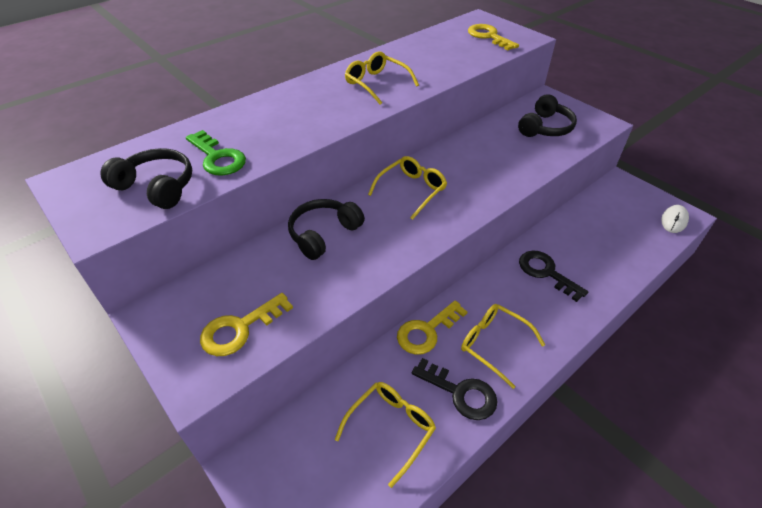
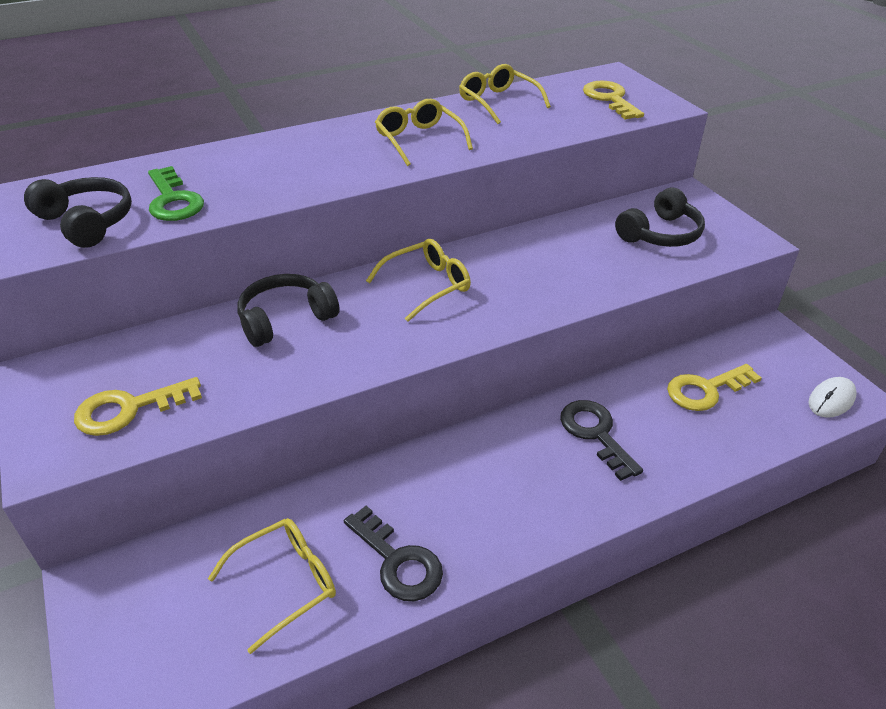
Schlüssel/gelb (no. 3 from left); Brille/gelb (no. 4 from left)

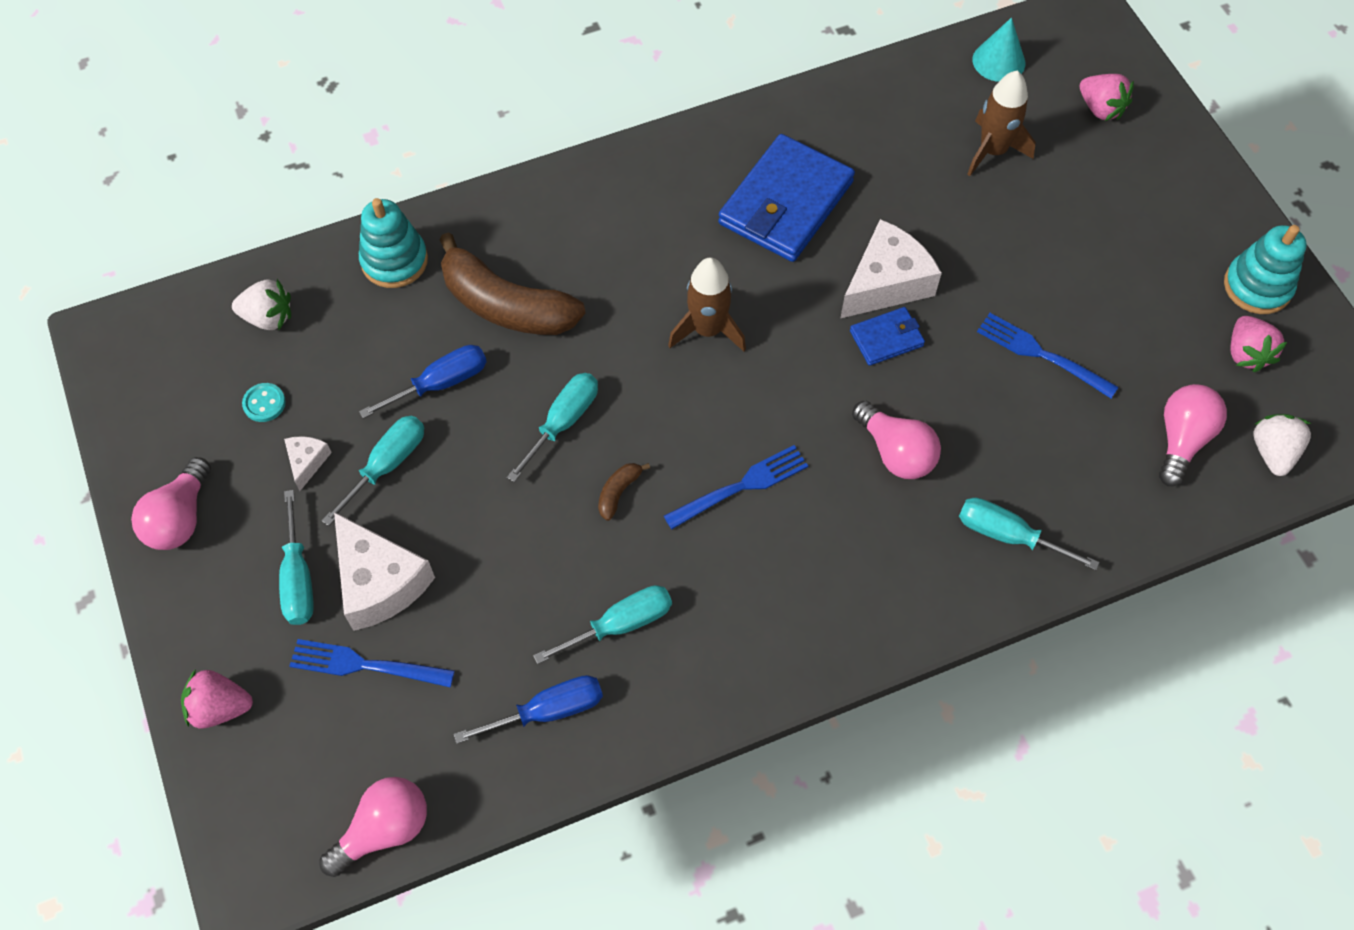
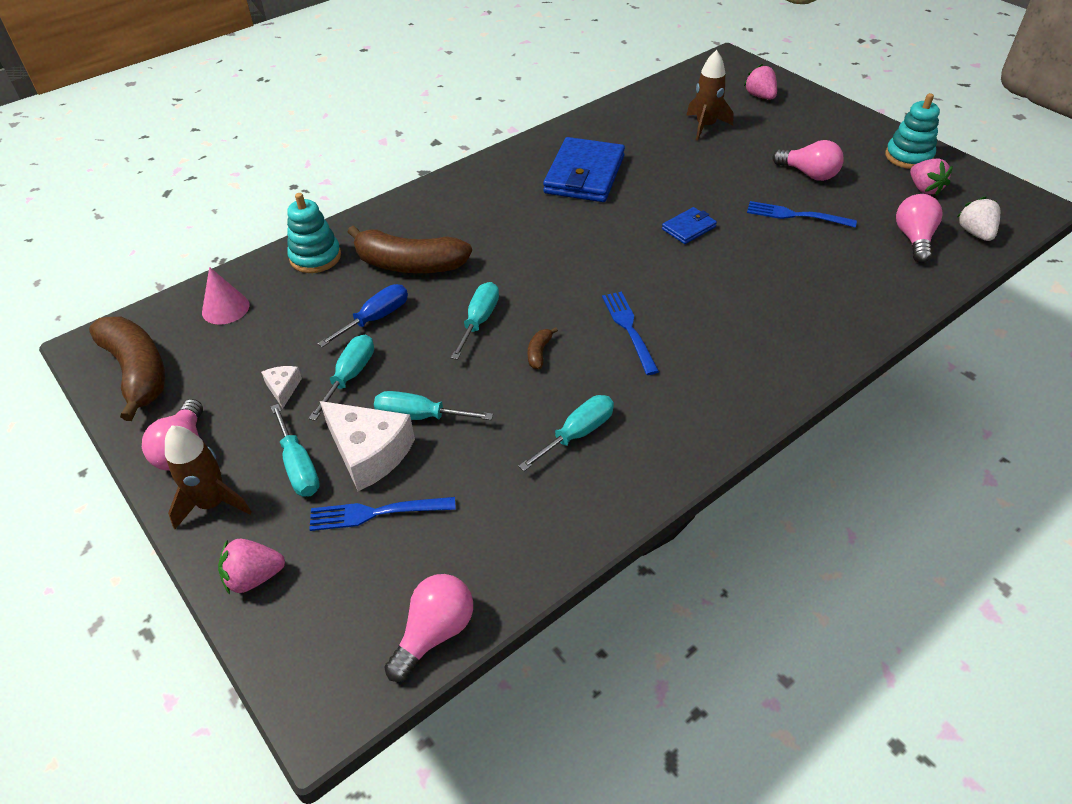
Kegel/türkis; Erdbeere/rosa (no. 2 from left); Käse/weiß (no. 3 from left in the first image); Rakete/braun (no. 1 from left); Kegel/rosa; Knopf/türkis; Glühbirne/rosa (no. 3 from left); Gabel/blau (no. 2 from left); Schraubenzieher/türkis (no. 3 from left); Schraubenzieher/blau (no. 2 from left in the first image); Banane/braun (no. 1 from left)

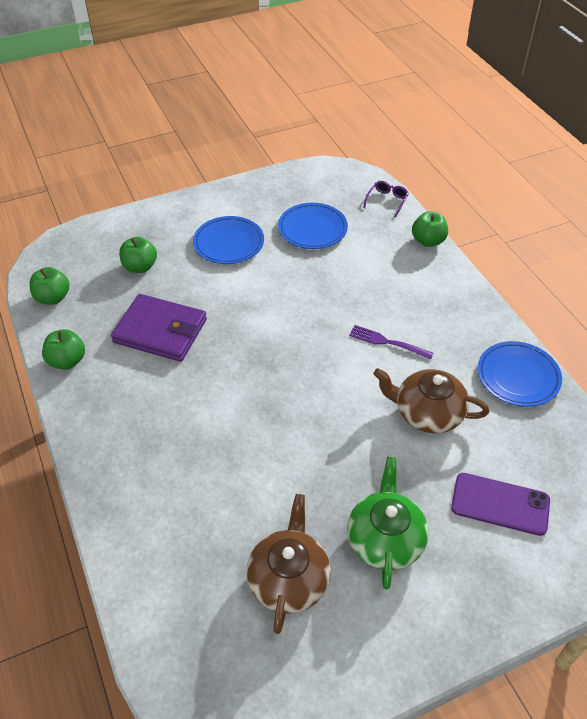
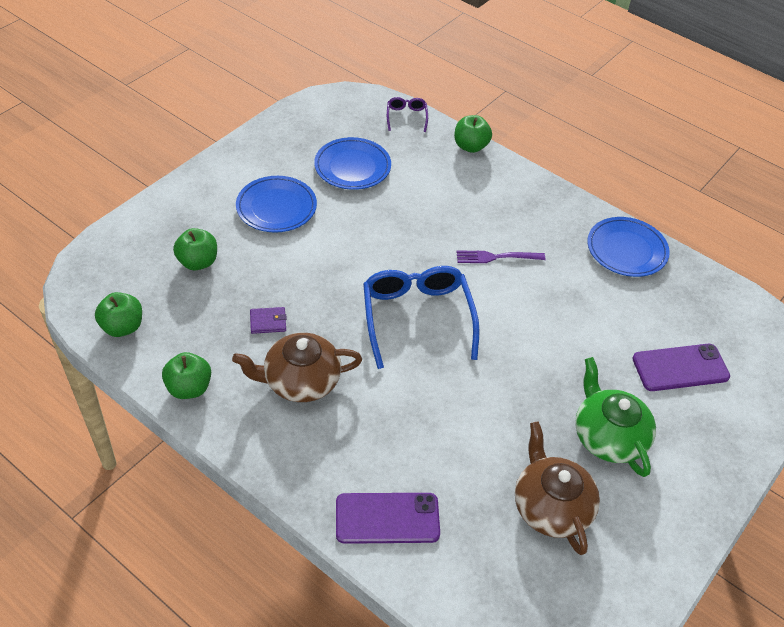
Geldbörse/lila; Teekanne/braun (no. 1 from left); Brille/blau; Handy/lila (no. 1 from left)

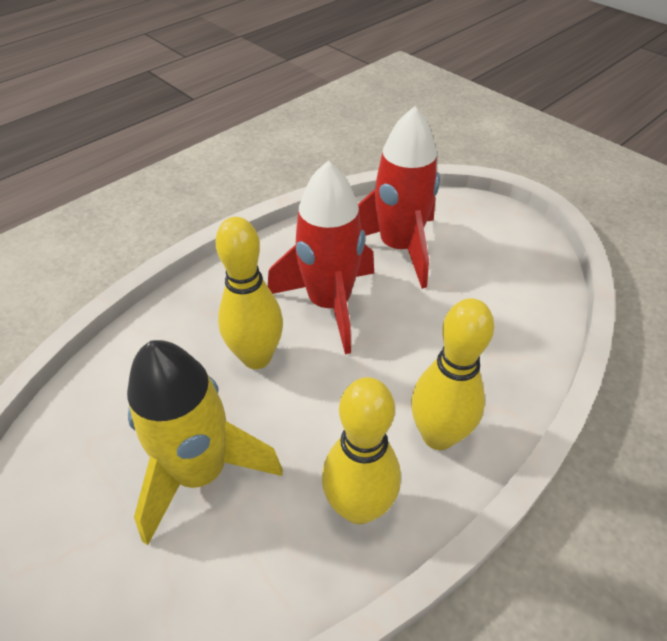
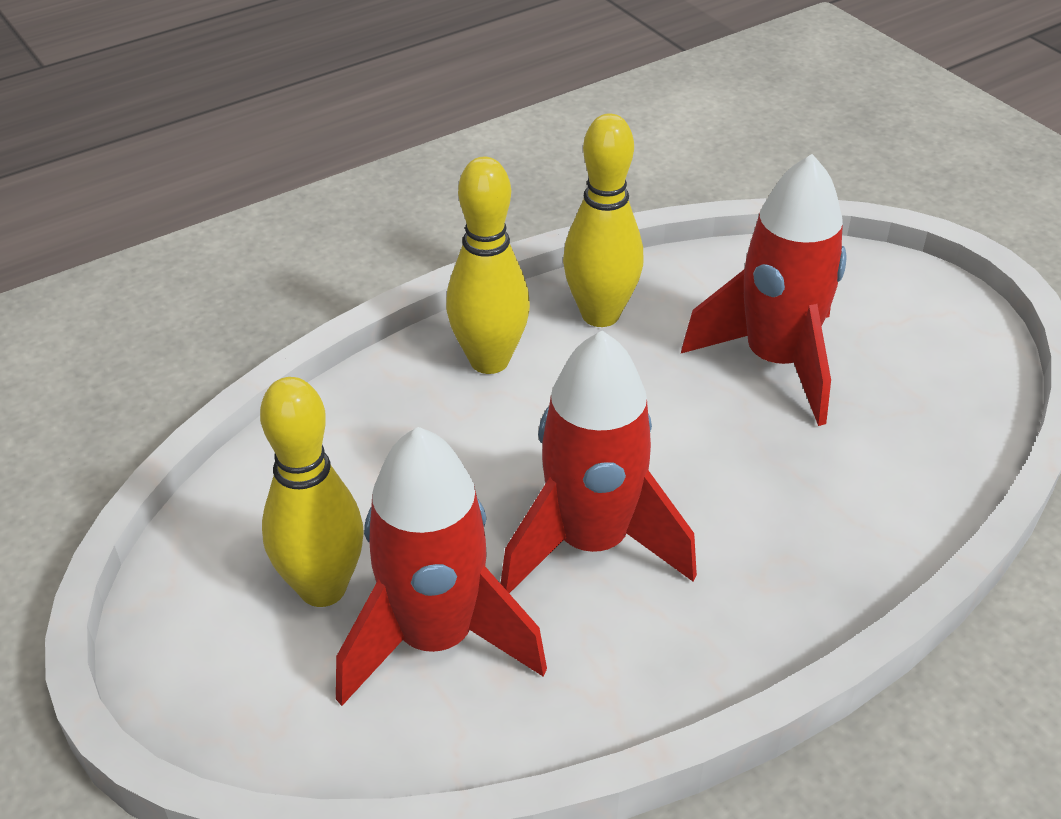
Bowlingkegel/gelb (no. 1 from left); Rakete/rot (no. 3 from left)

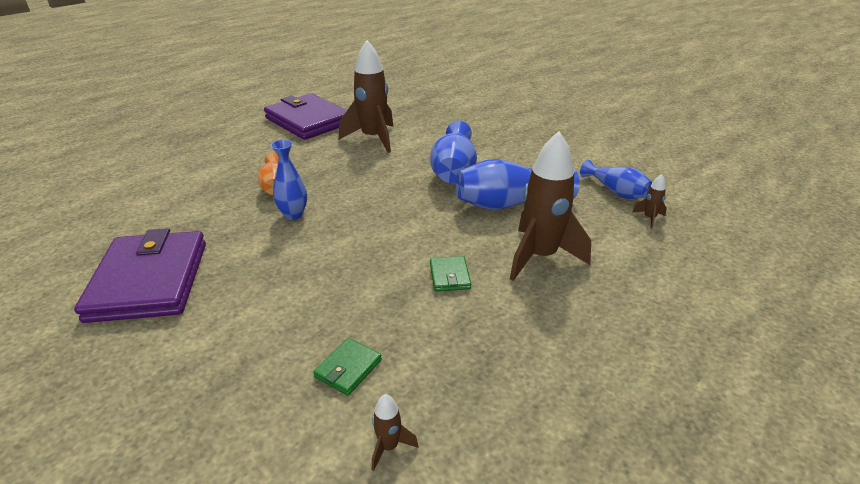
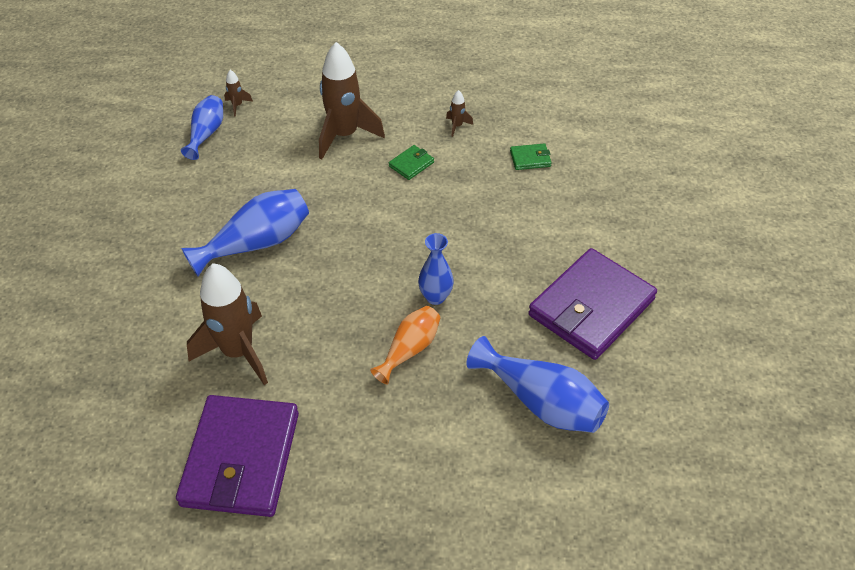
Vase/blau (no. 4 from left); Rakete/braun (no. 4 from left)

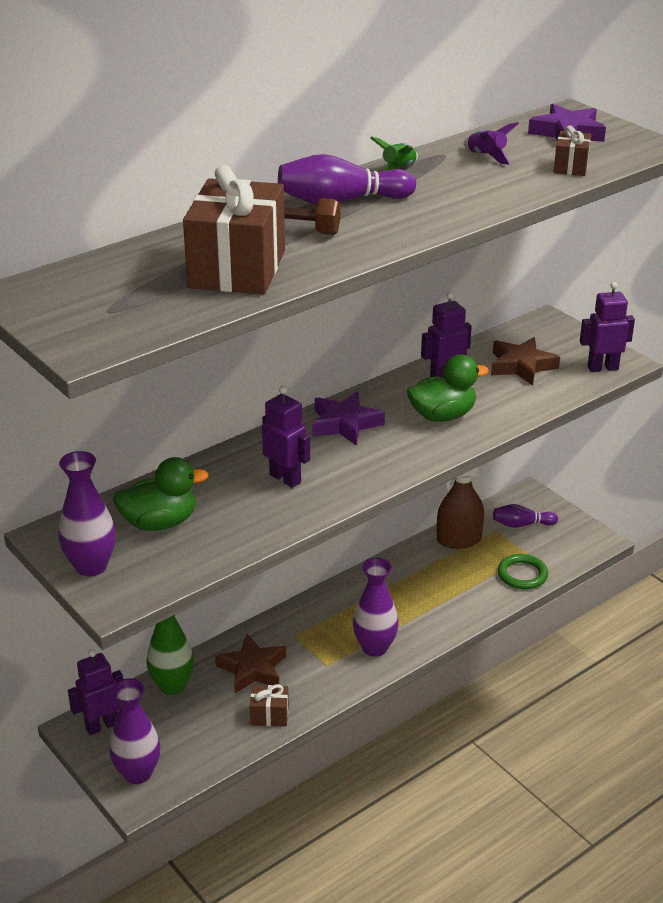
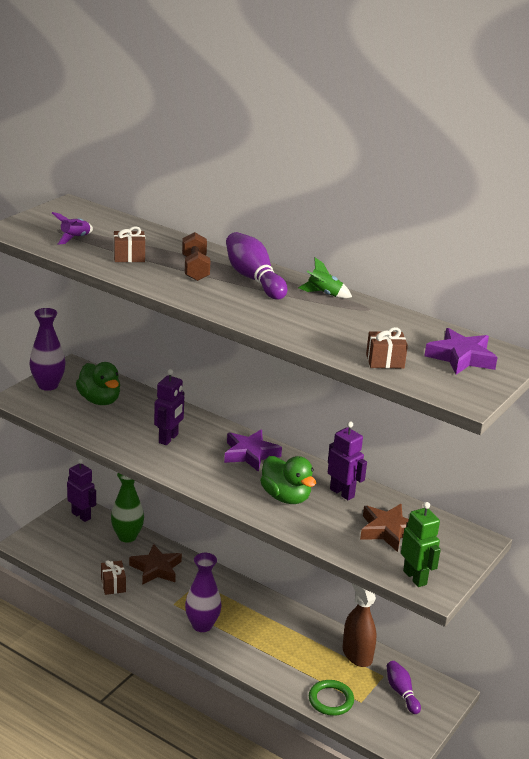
Rakete/lila; Geschenk/braun (no. 2 from left); Roboter/grün; Vase/lila (no. 2 from left in the first image)

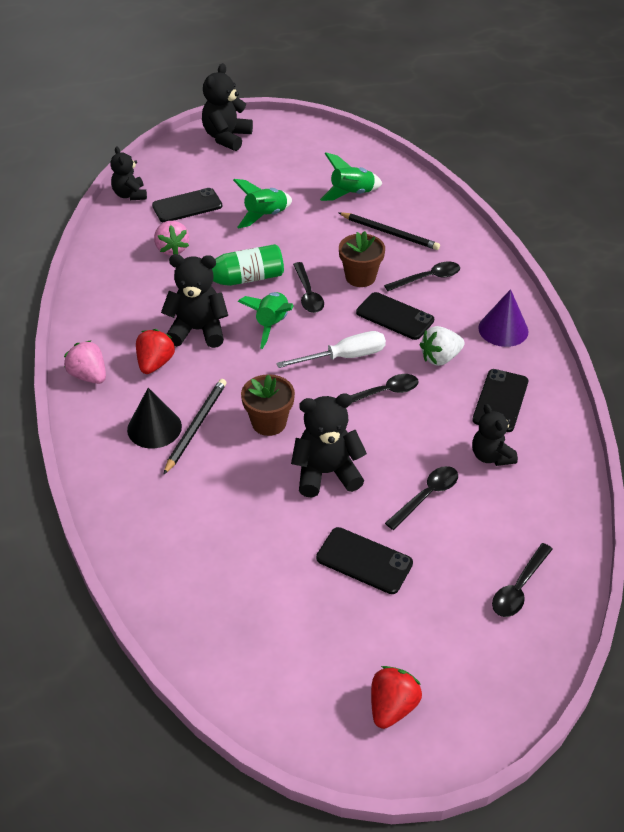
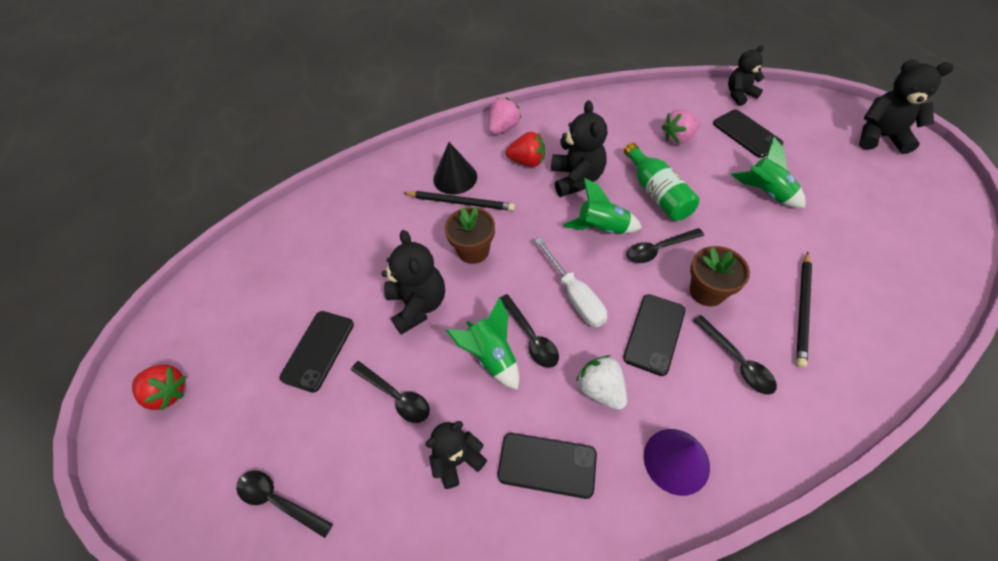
Rakete/grün (no. 1 from left)

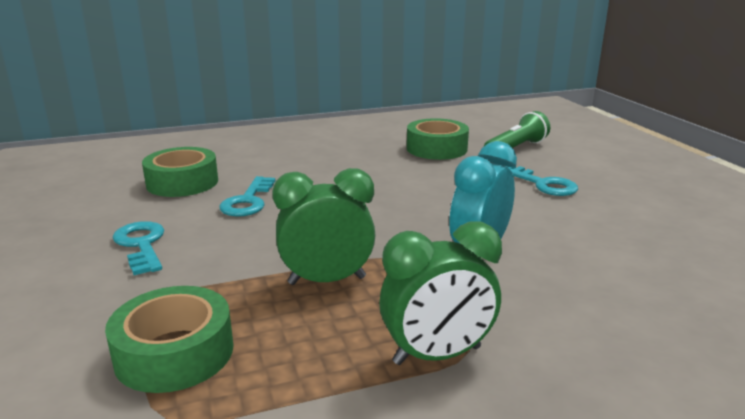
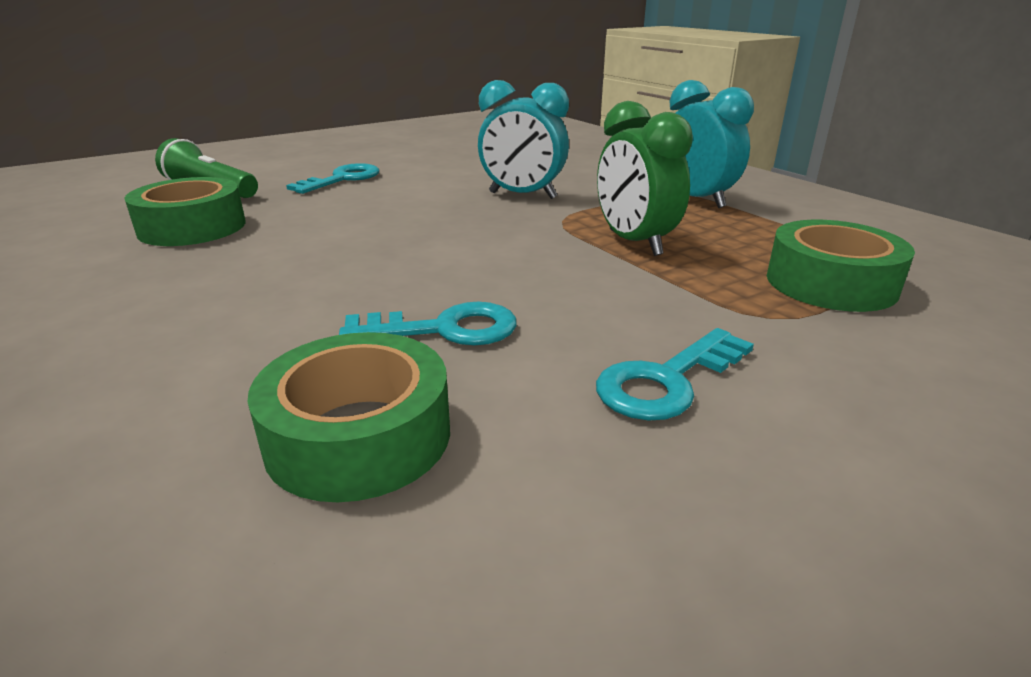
Wecker/türkis (no. 2 from left)

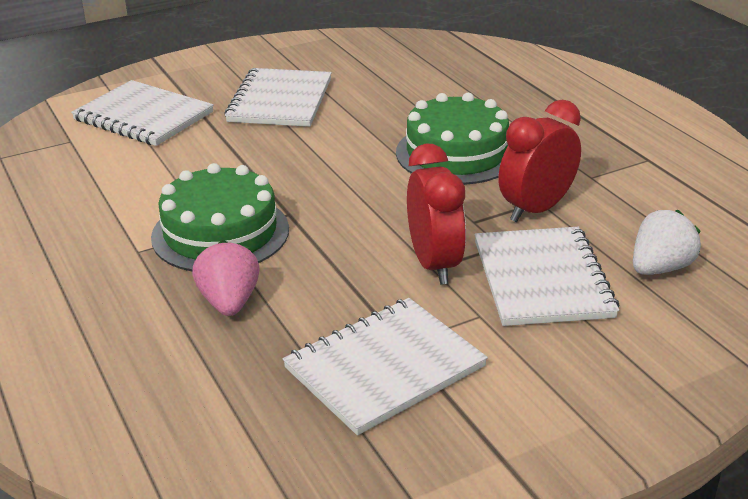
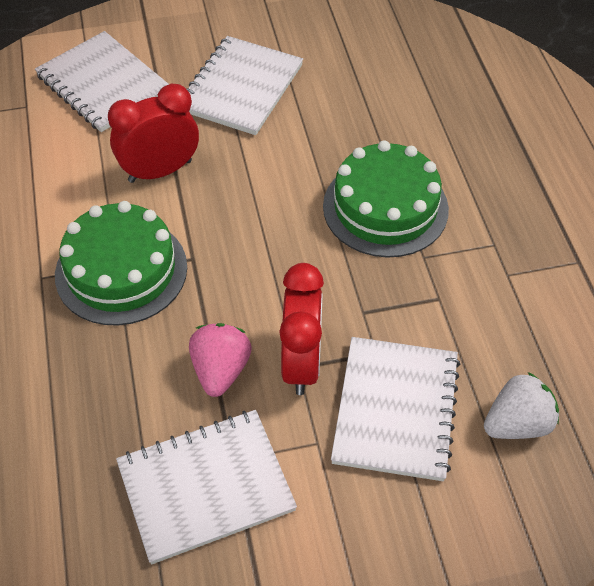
Wecker/rot (no. 1 from left); Erdbeere/rosa

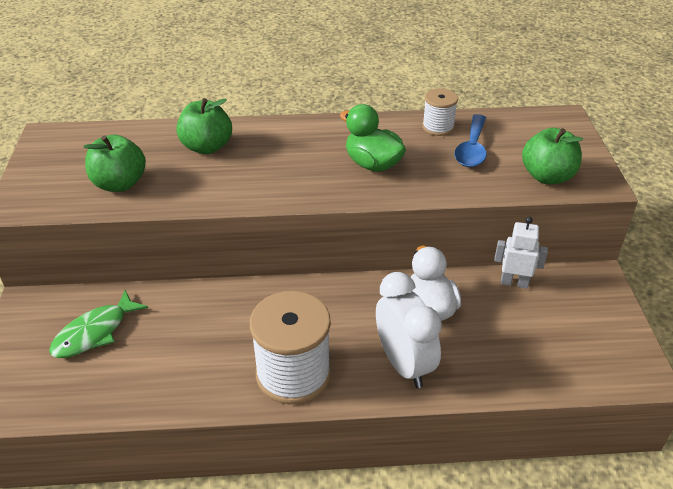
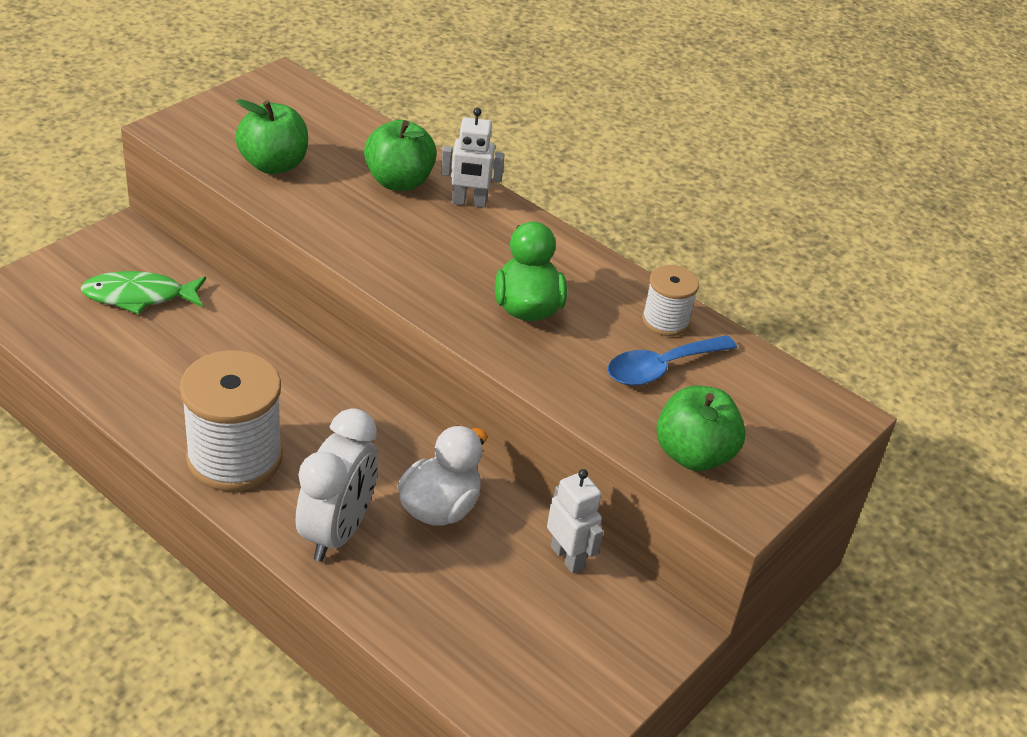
Roboter/weiß (no. 1 from left)

